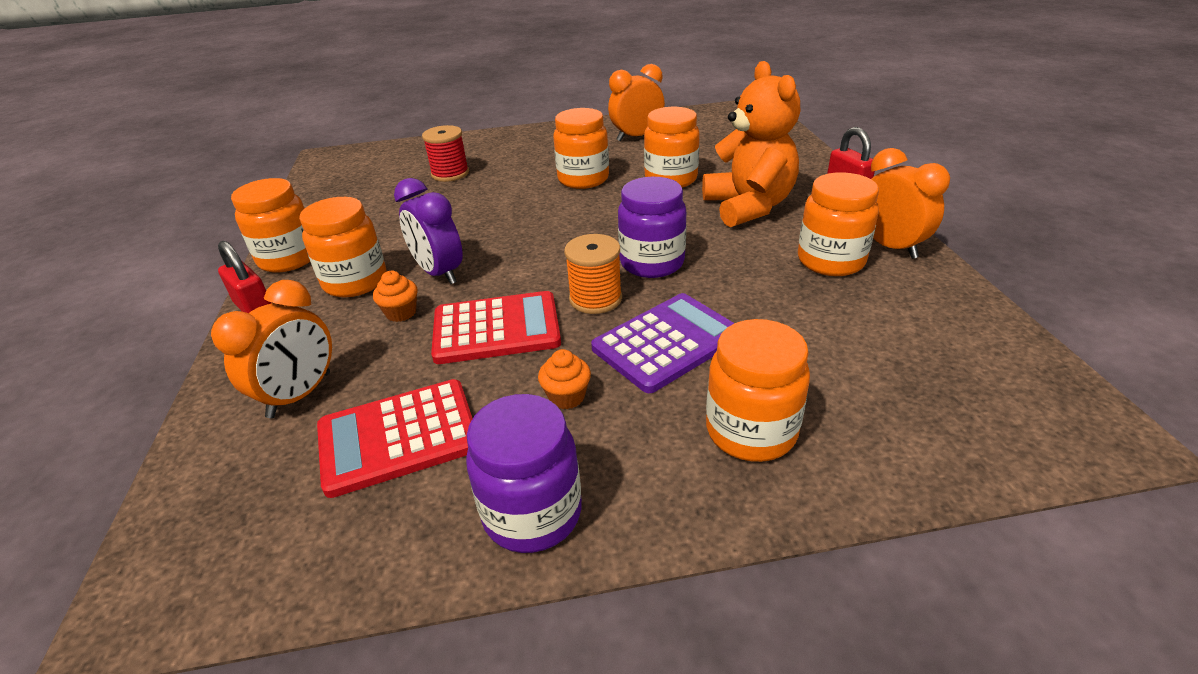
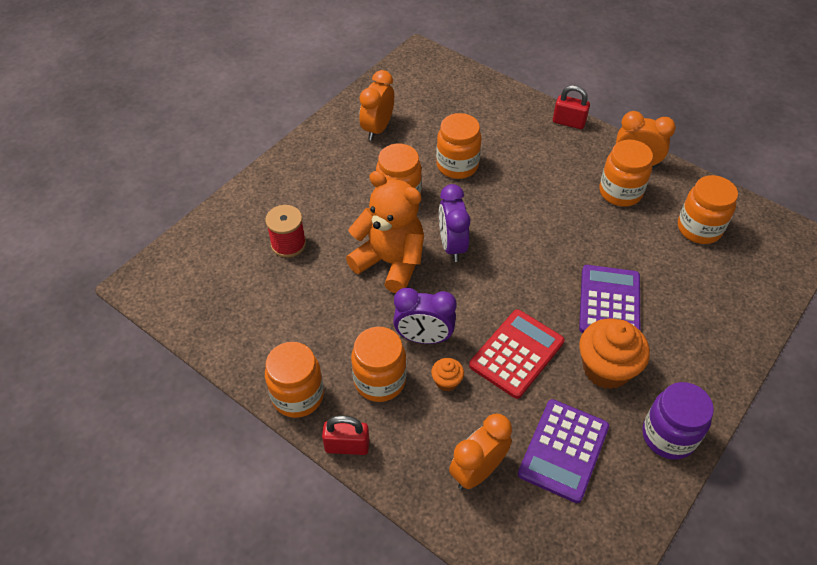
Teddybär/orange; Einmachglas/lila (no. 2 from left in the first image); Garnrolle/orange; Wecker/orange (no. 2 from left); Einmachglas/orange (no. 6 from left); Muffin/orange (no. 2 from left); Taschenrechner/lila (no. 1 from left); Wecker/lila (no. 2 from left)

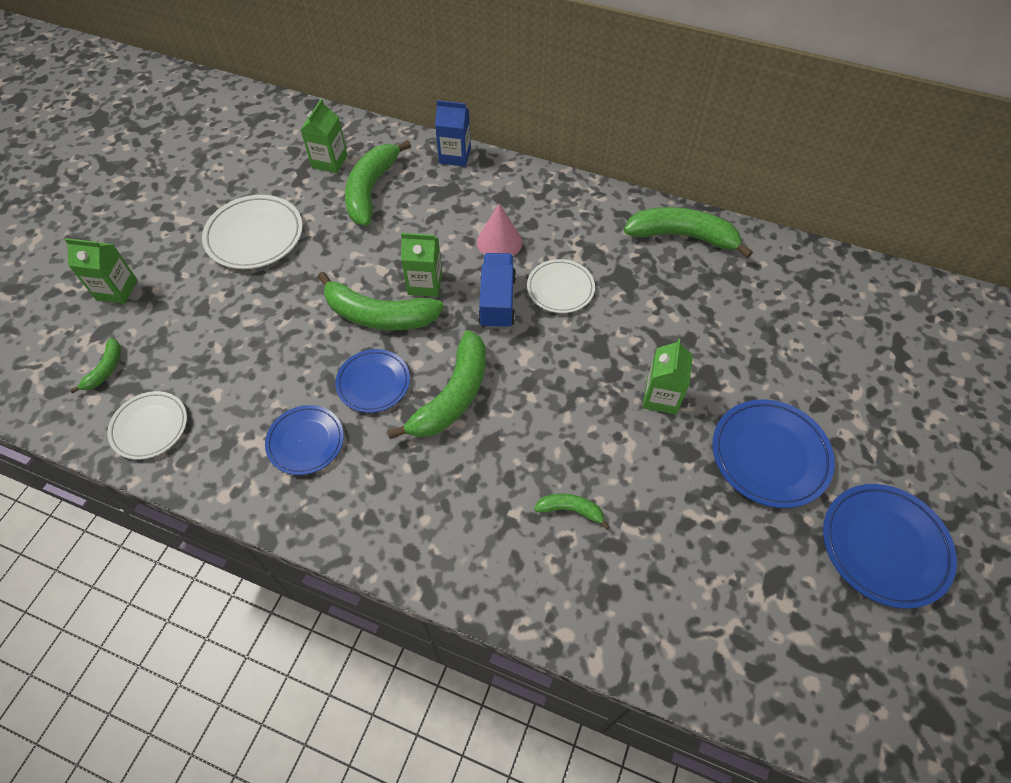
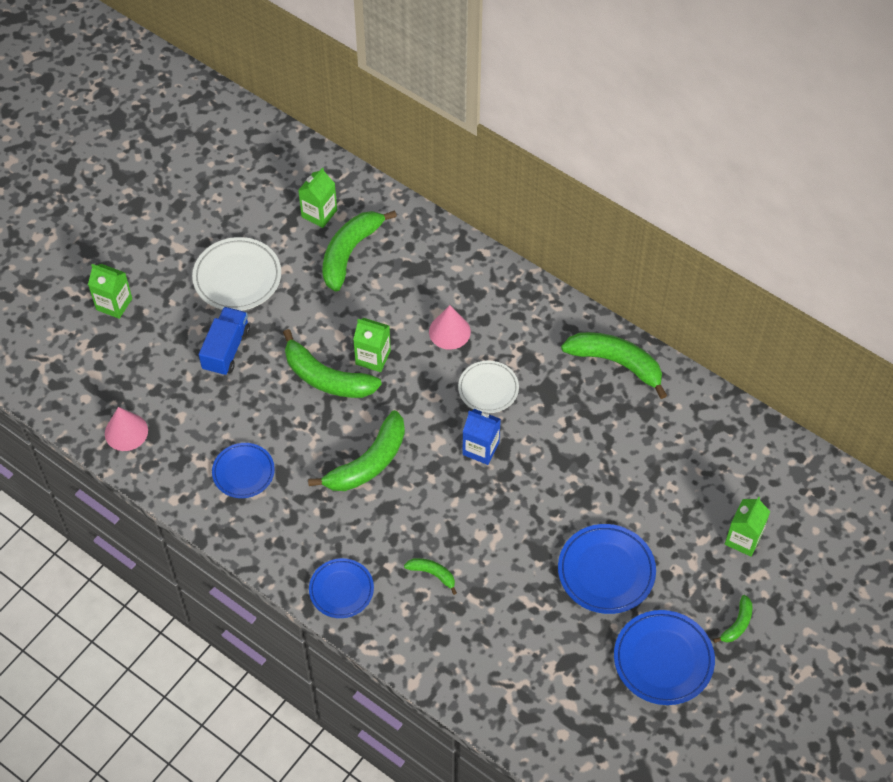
Getränkekarton/blau; Lastwagen/blau; Banane/grün (no. 6 from left); Getränkekarton/grün (no. 4 from left); Teller/blau (no. 2 from left); Kegel/rosa (no. 1 from left)

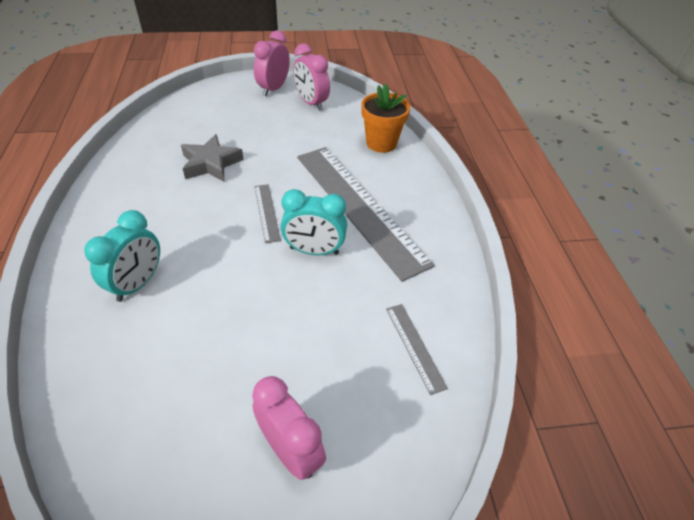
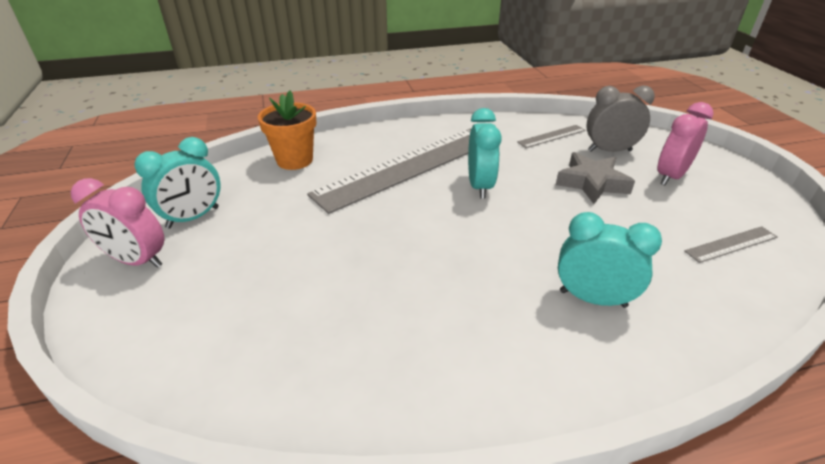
Wecker/türkis (no. 1 from left); Stern/grau; Lineal/grau (no. 3 from left); Wecker/grau

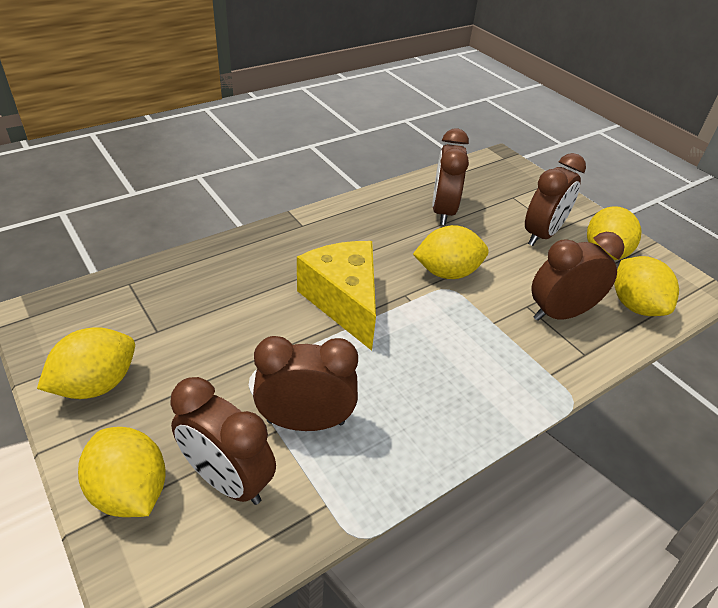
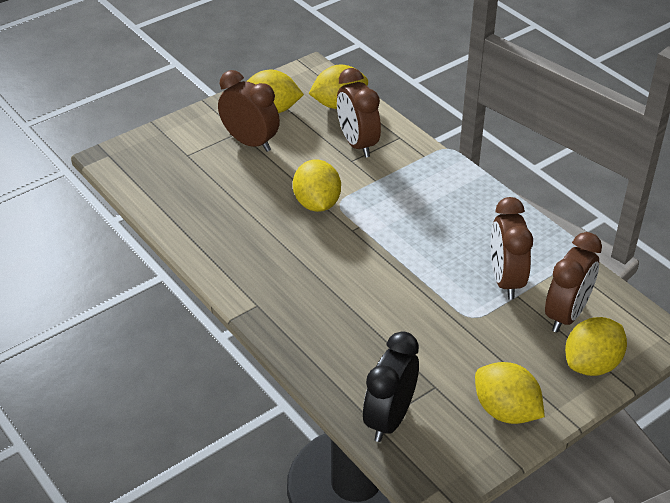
Wecker/braun (no. 3 from left in the first image); Käse/gelb; Wecker/schwarz

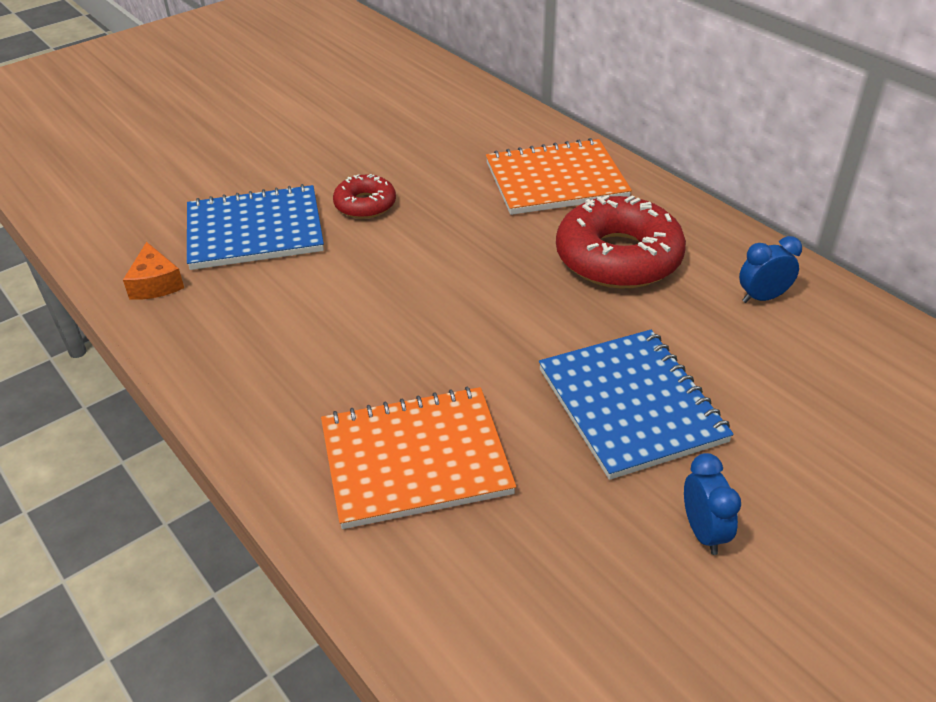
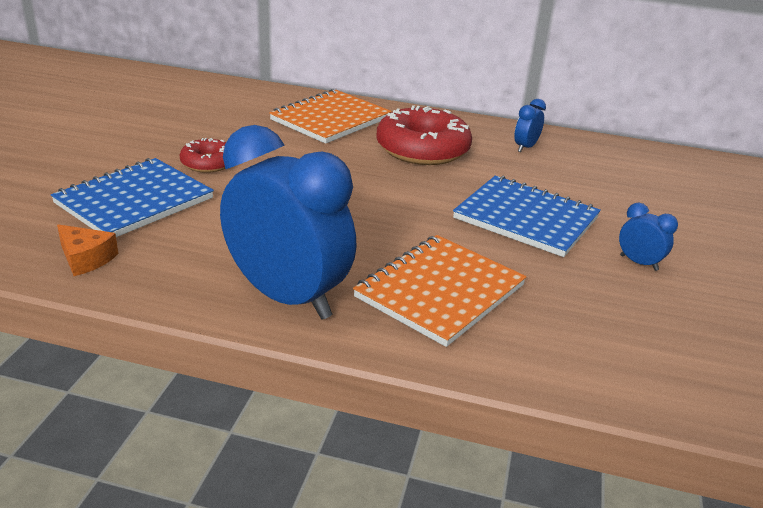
Wecker/blau (no. 1 from left)

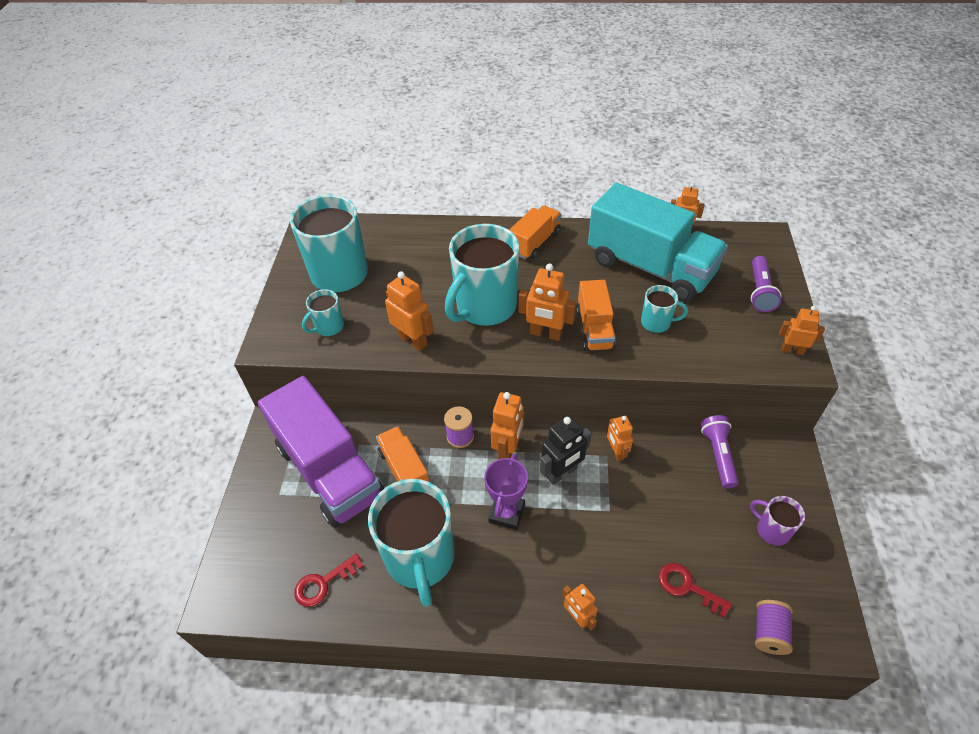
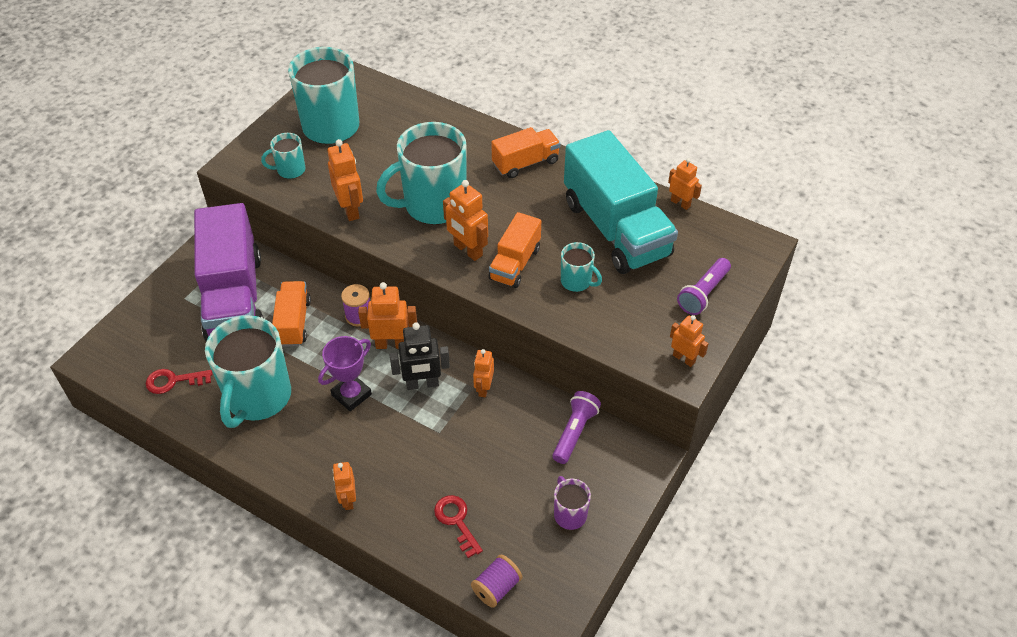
Roboter/orange (no. 3 from left)

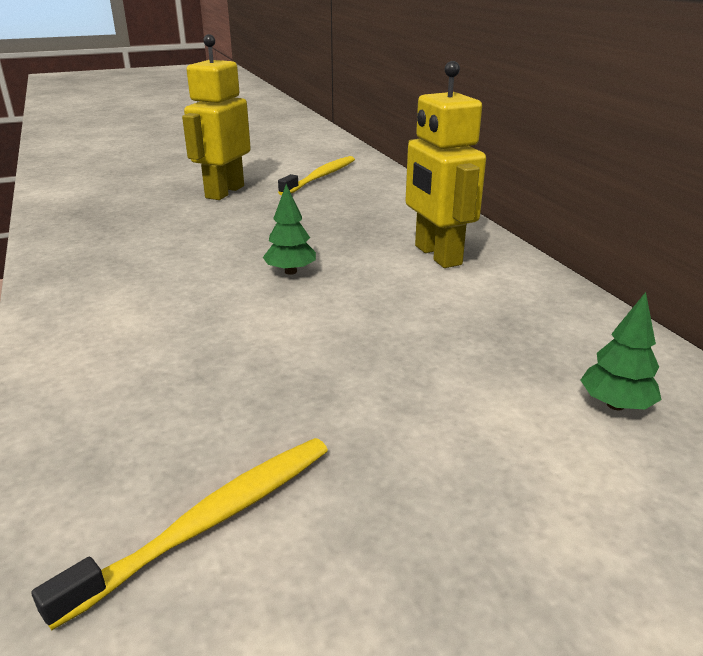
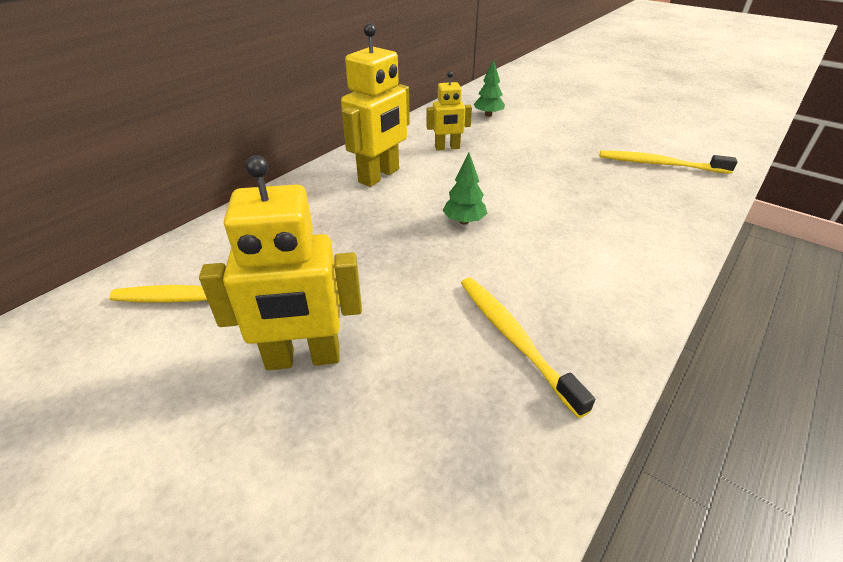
Roboter/gelb (no. 3 from left); Zahnbürste/gelb (no. 2 from left)

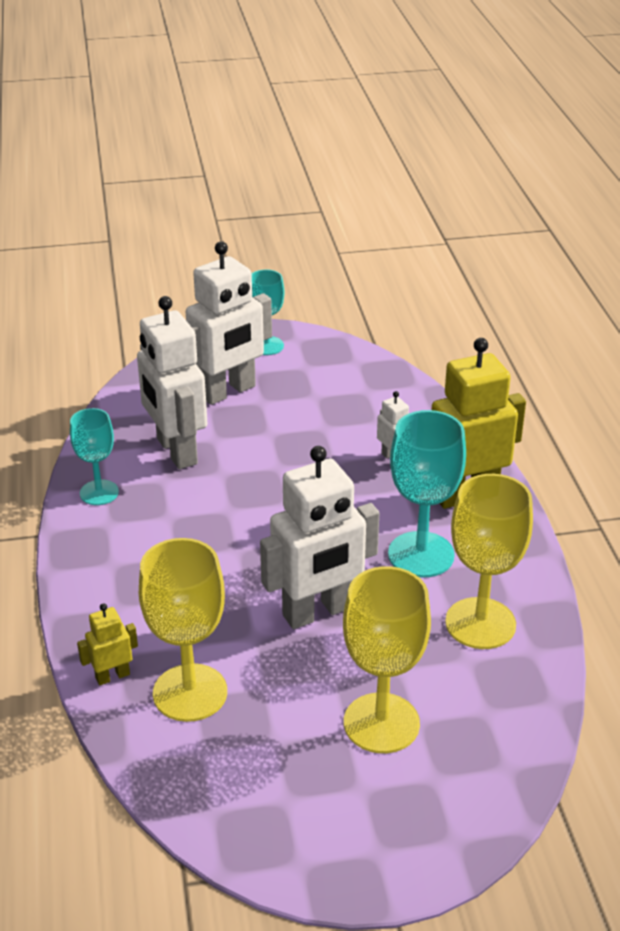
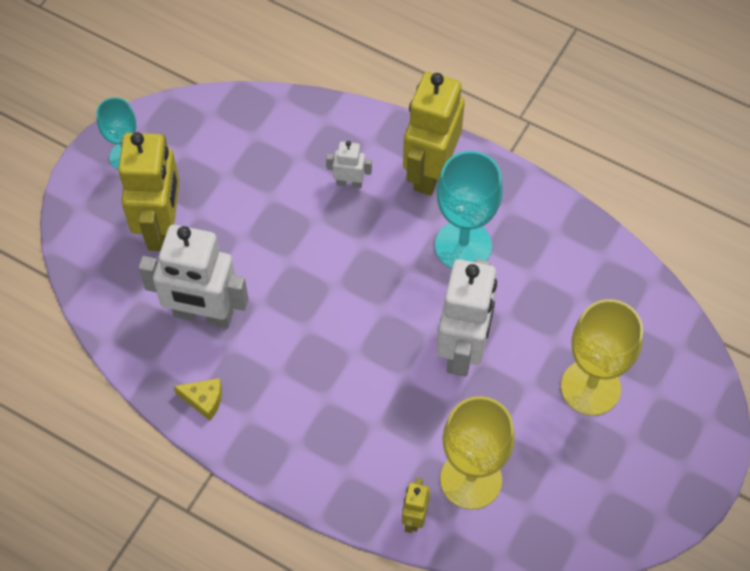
Roboter/gelb (no. 1 from left); Käse/gelb; Kelch/gelb (no. 3 from left in the first image)

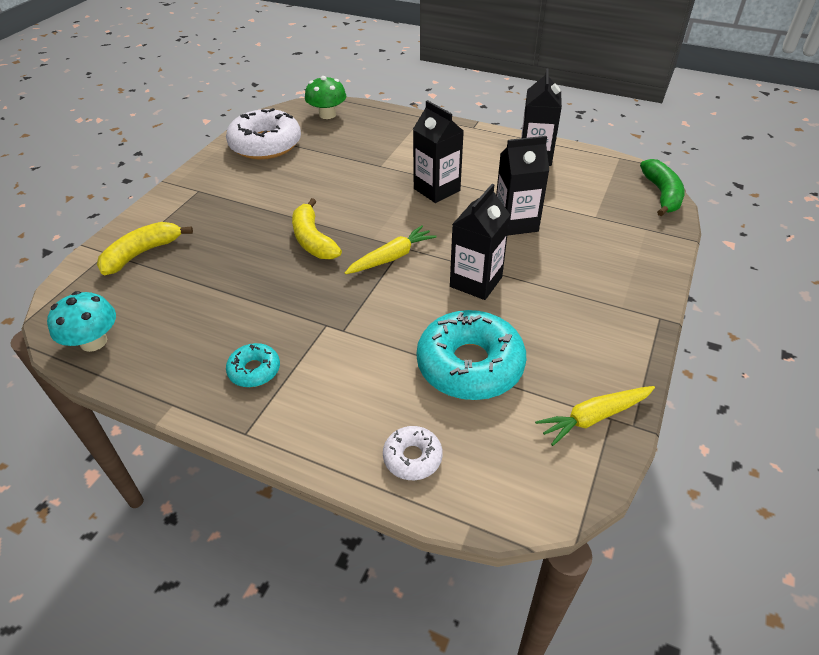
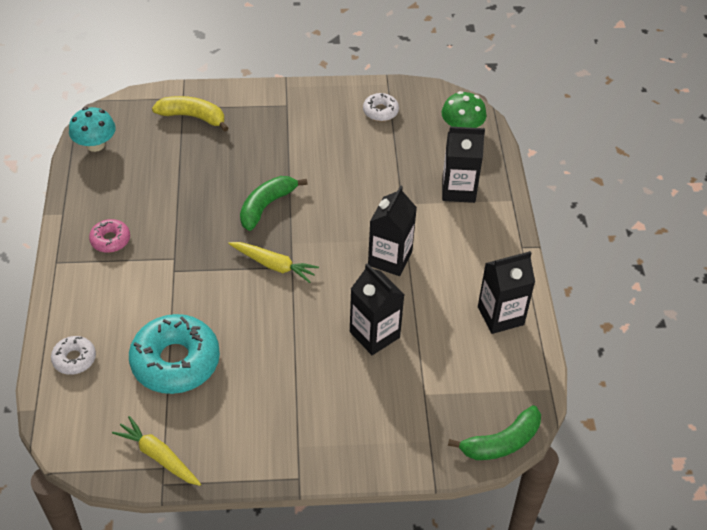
Donut/weiß (no. 2 from left); Getränkekarton/schwarz (no. 3 from left); Banane/grün (no. 1 from left); Donut/rosa

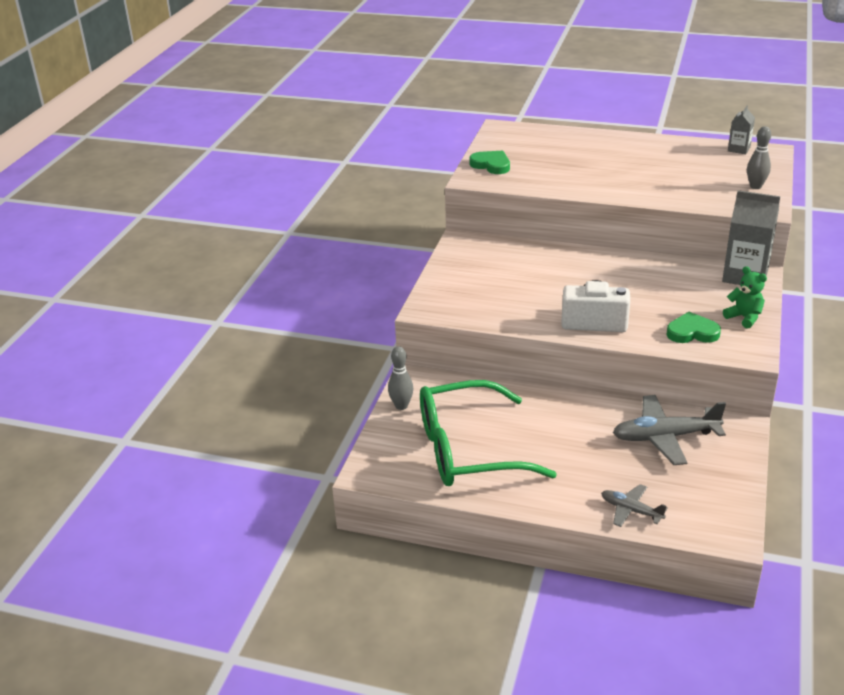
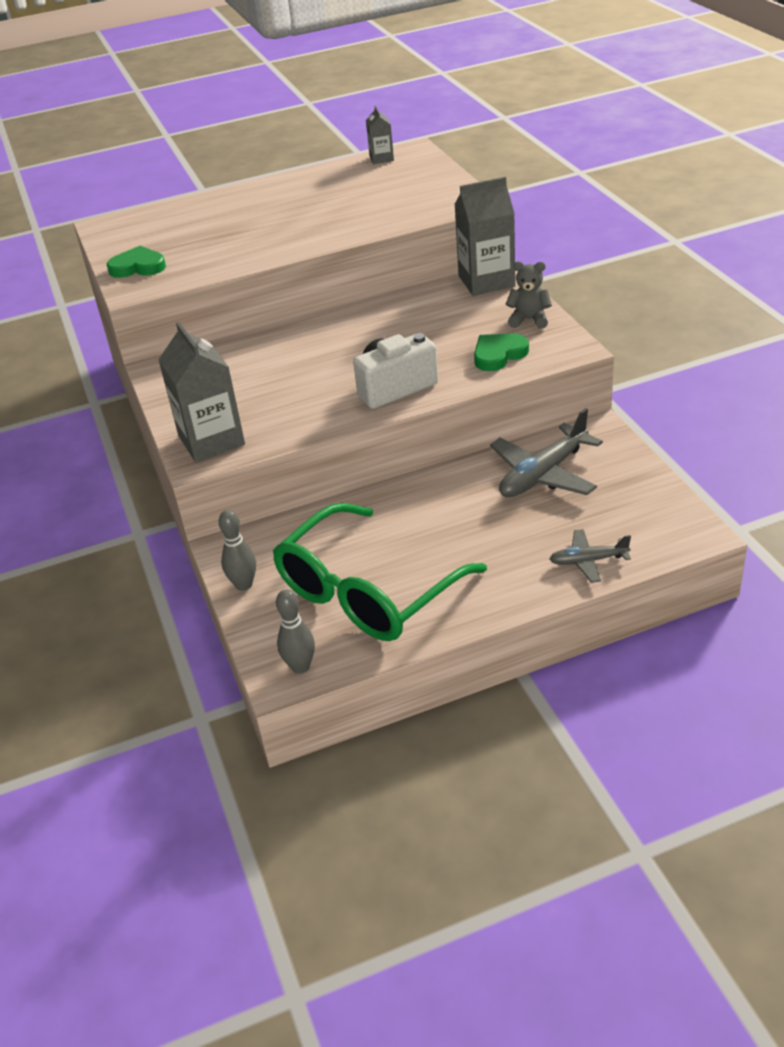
Bowlingkegel/grau (no. 2 from left); Teddybär/grau; Getränkekarton/grau (no. 1 from left)

